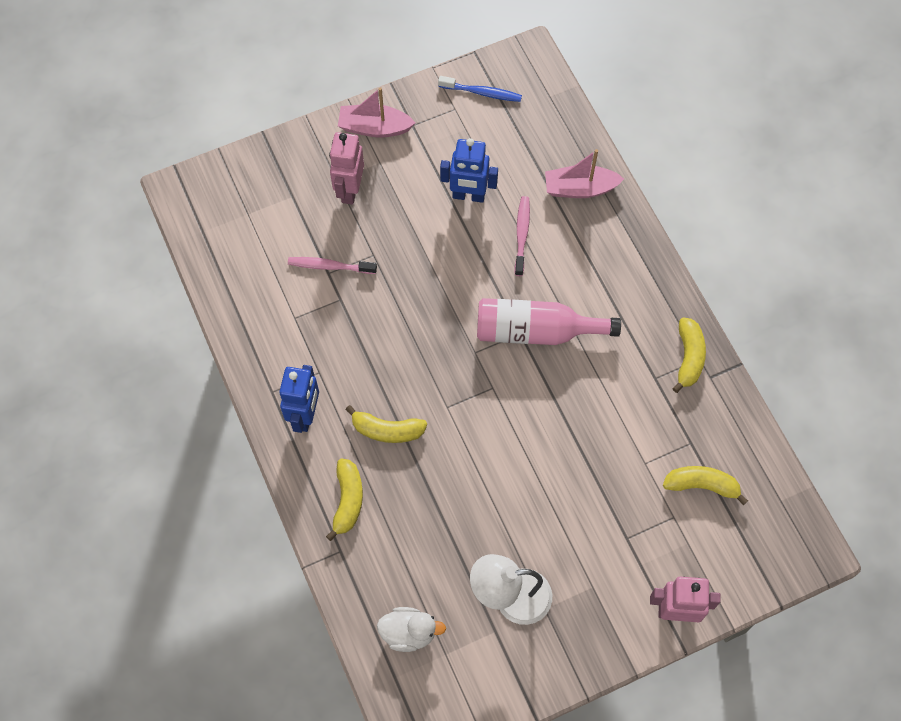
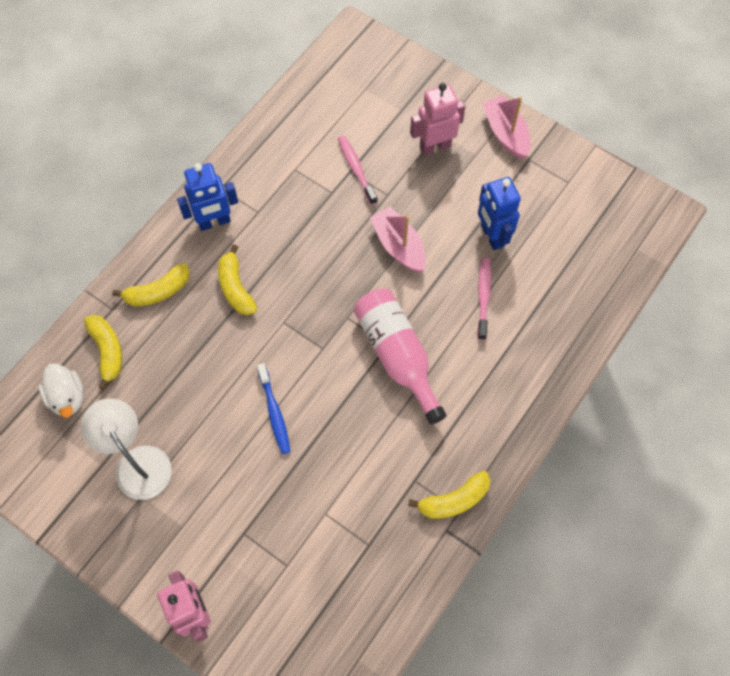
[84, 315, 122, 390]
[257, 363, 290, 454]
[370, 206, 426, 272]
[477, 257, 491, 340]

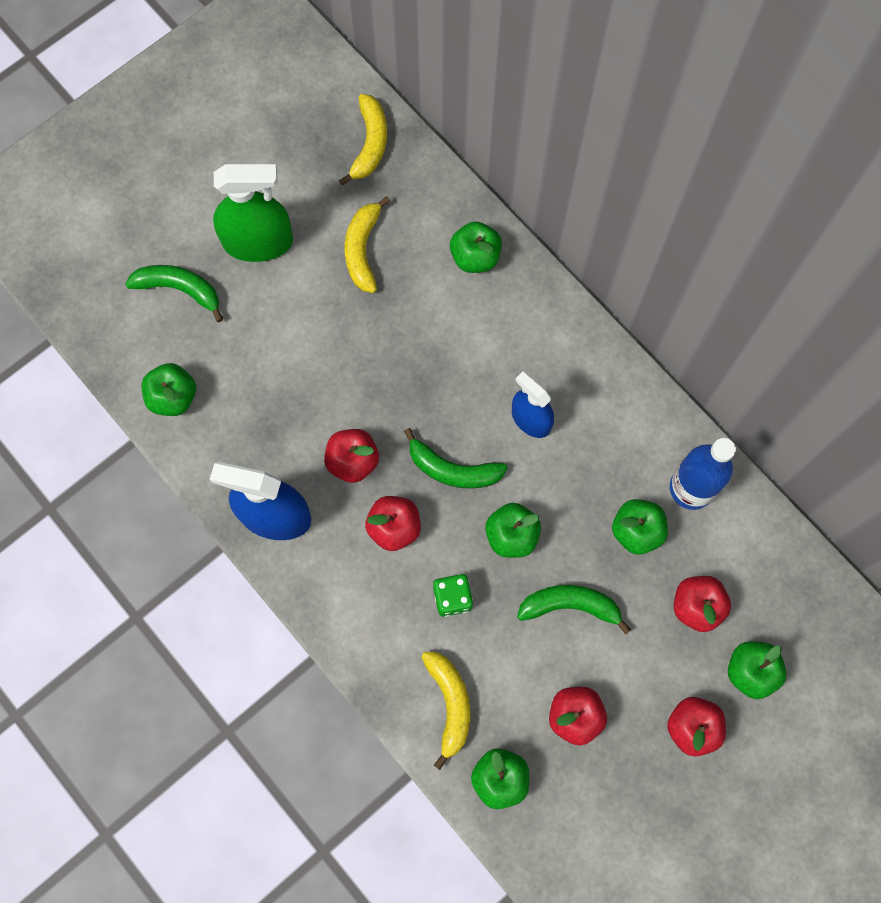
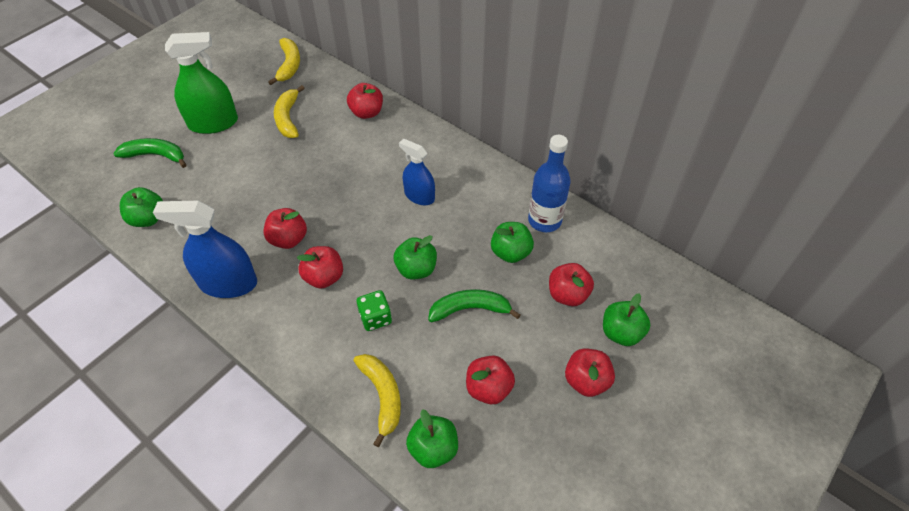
[347, 83, 383, 119]
[404, 428, 508, 489] (first image)

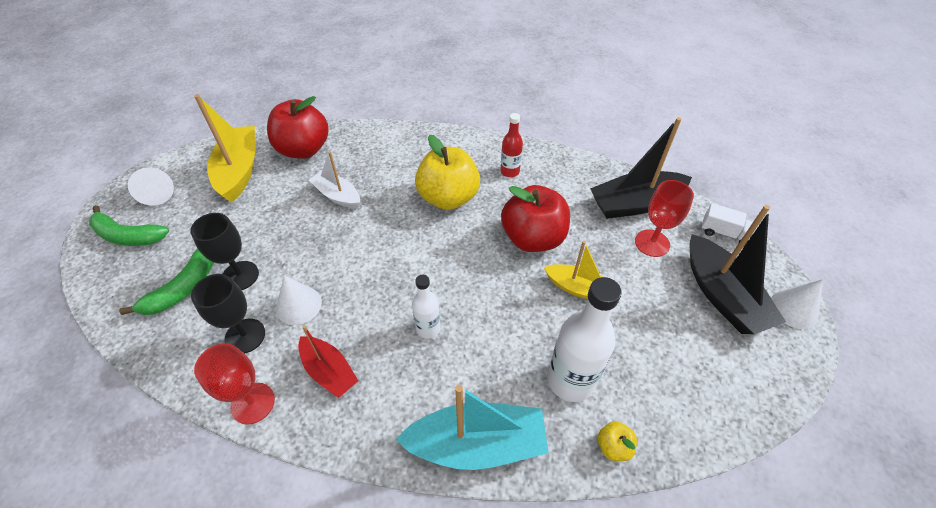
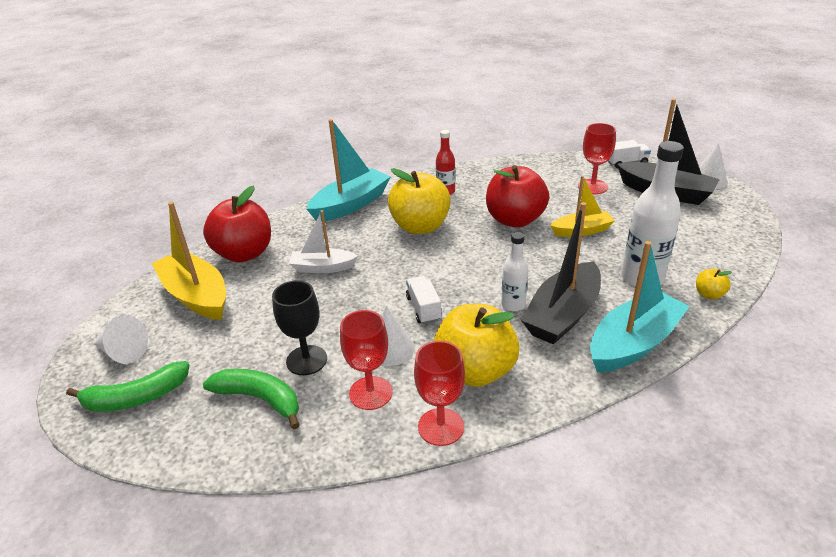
[203, 369, 300, 429]
[306, 119, 391, 222]
[340, 310, 393, 410]
[406, 276, 441, 324]
[434, 304, 520, 387]
[521, 202, 601, 345]

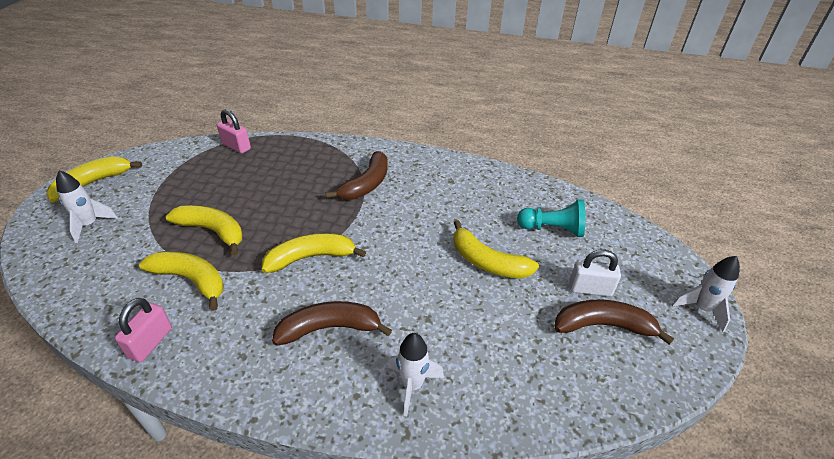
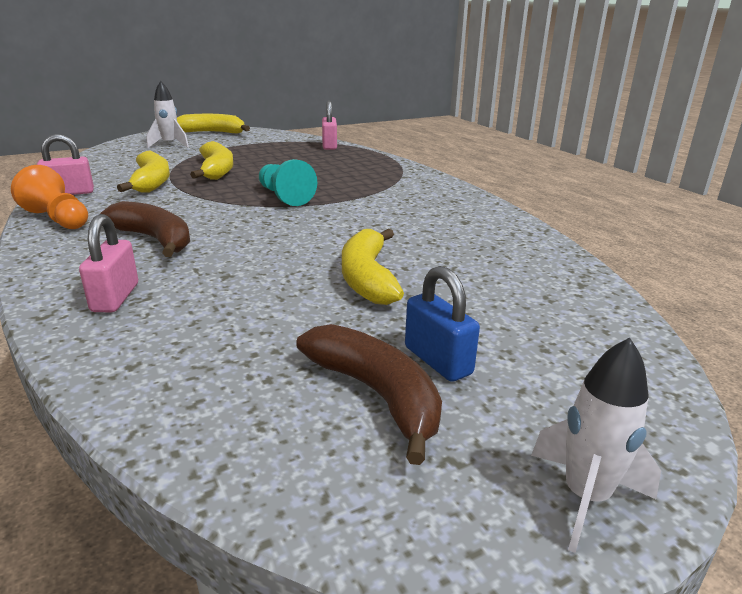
[11, 165, 88, 229]
[79, 214, 138, 312]
[259, 159, 317, 206]
[405, 266, 480, 382]
[262, 233, 366, 273] (first image)
[326, 151, 388, 200] (first image)

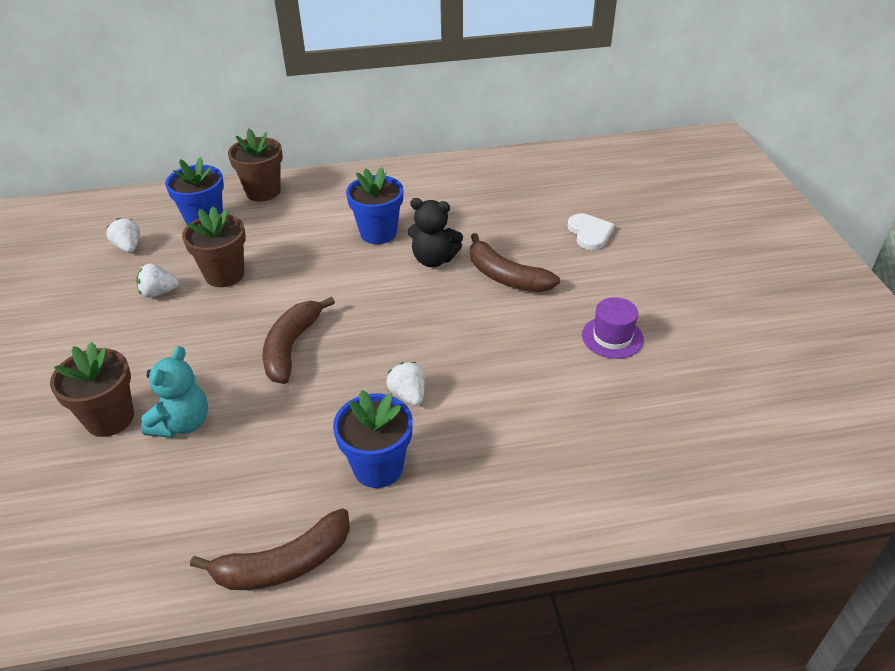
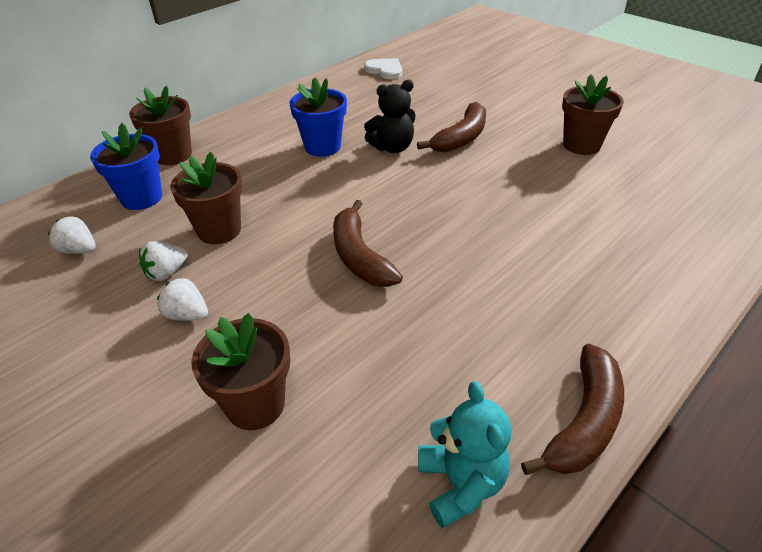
[157, 278, 208, 321]
[364, 58, 402, 79]
[417, 102, 486, 152]
[418, 381, 511, 528]
[562, 74, 624, 155]
[333, 390, 413, 488] (first image)

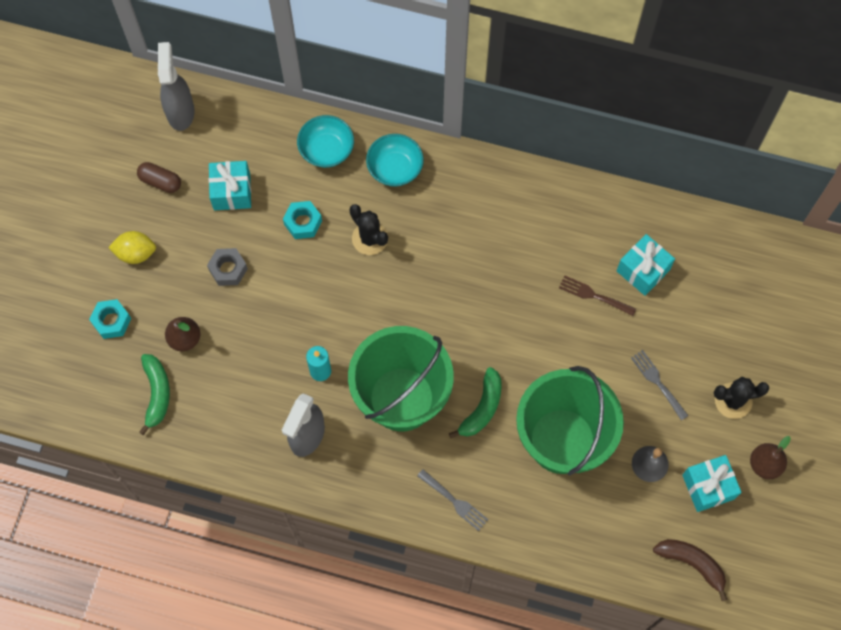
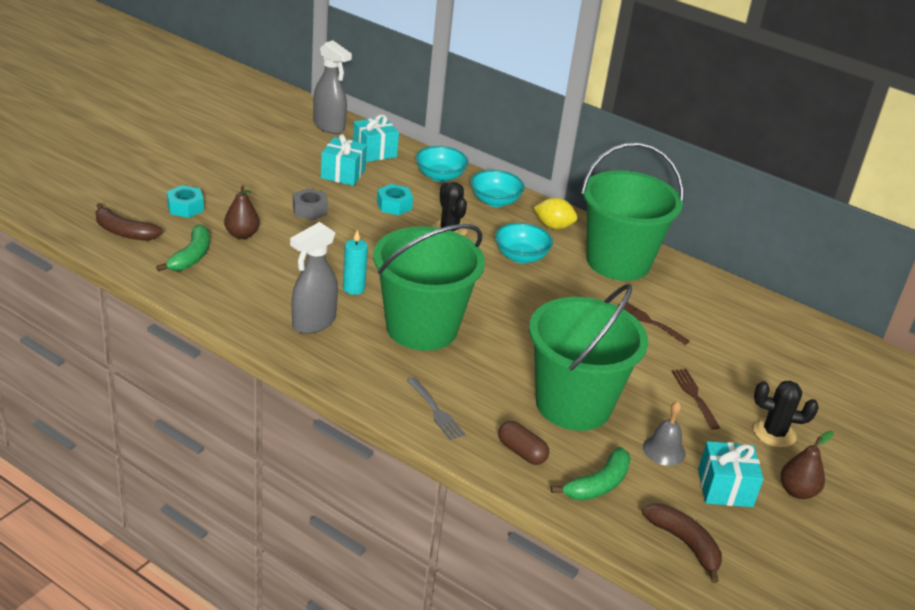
[96, 203, 163, 241]
[313, 40, 352, 134]
[353, 114, 399, 162]
[495, 223, 553, 263]
[498, 421, 549, 465]
[534, 198, 577, 229]
[551, 447, 631, 501]
[581, 142, 684, 281]
[672, 369, 720, 430]

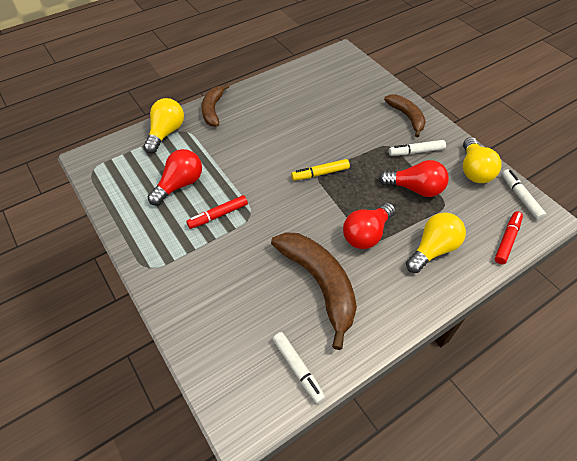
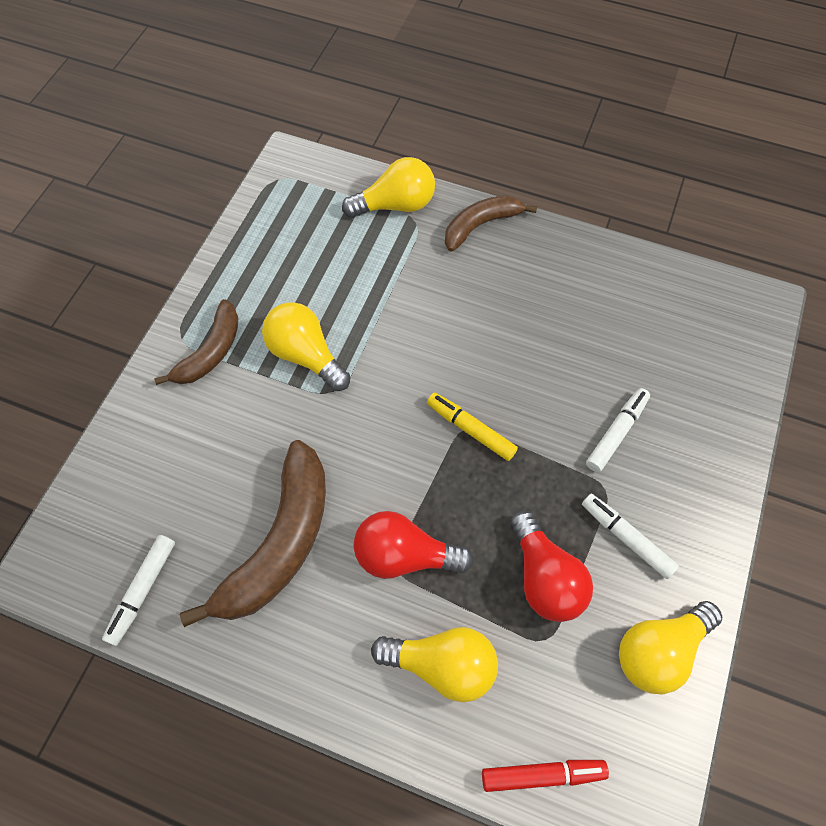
[154, 299, 238, 385]
[262, 302, 350, 391]
[586, 388, 650, 472]
[148, 149, 202, 205] (first image)

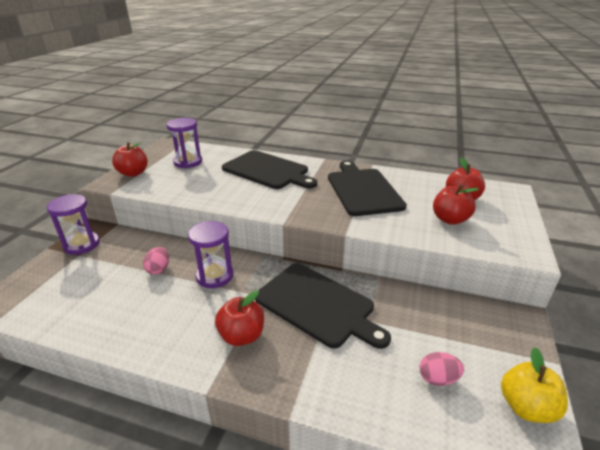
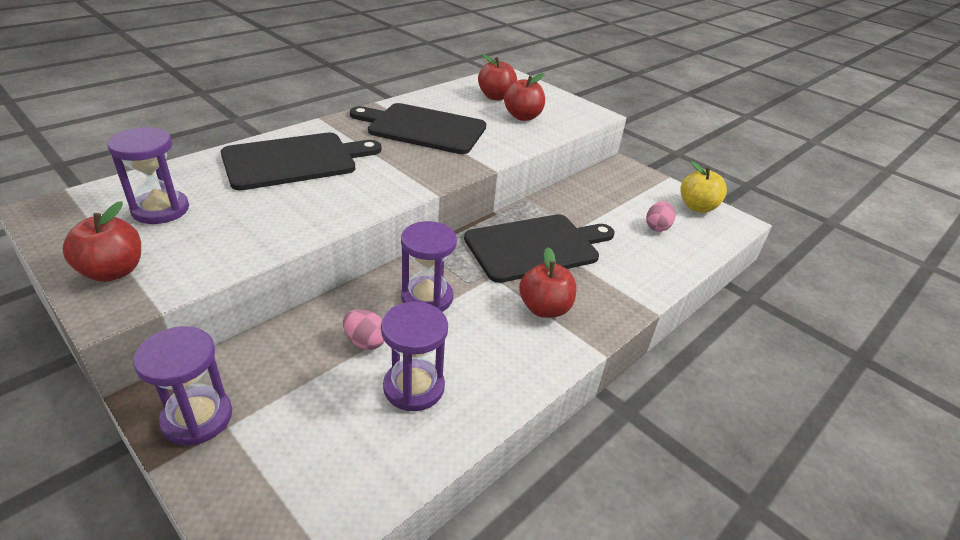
[381, 302, 448, 411]

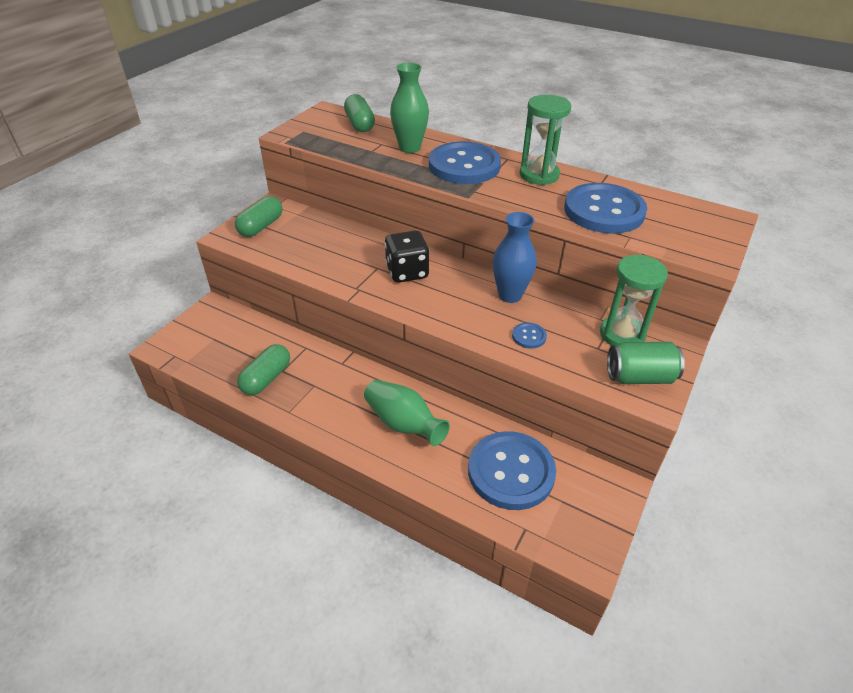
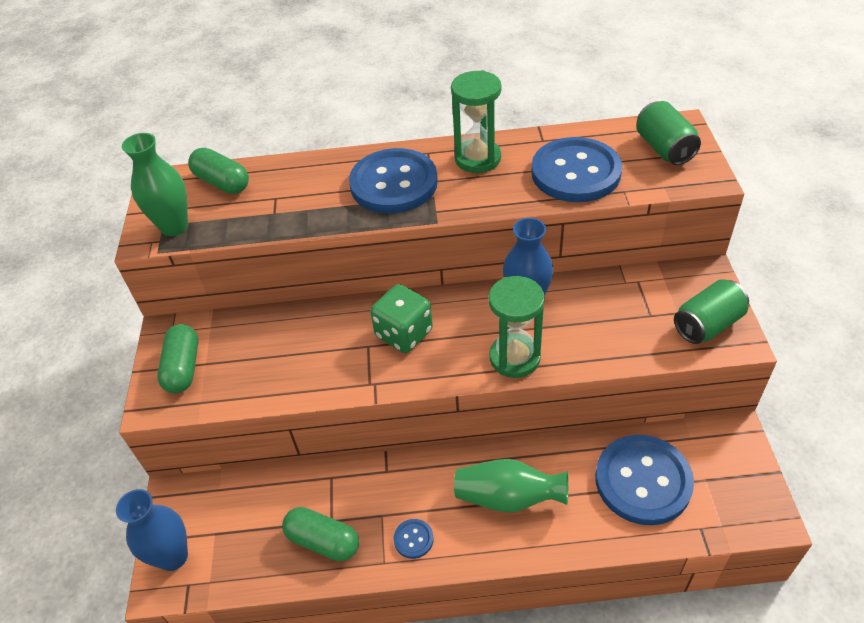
[116, 489, 188, 571]
[122, 133, 188, 236]
[282, 507, 359, 561]
[370, 284, 433, 353]
[393, 519, 434, 559]
[489, 276, 545, 378]
[637, 101, 701, 165]

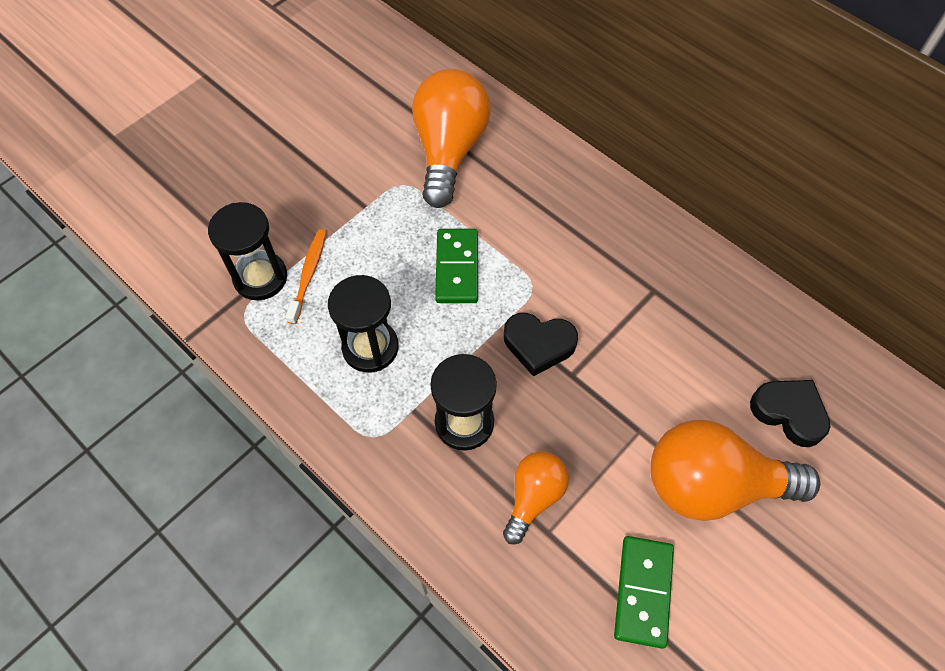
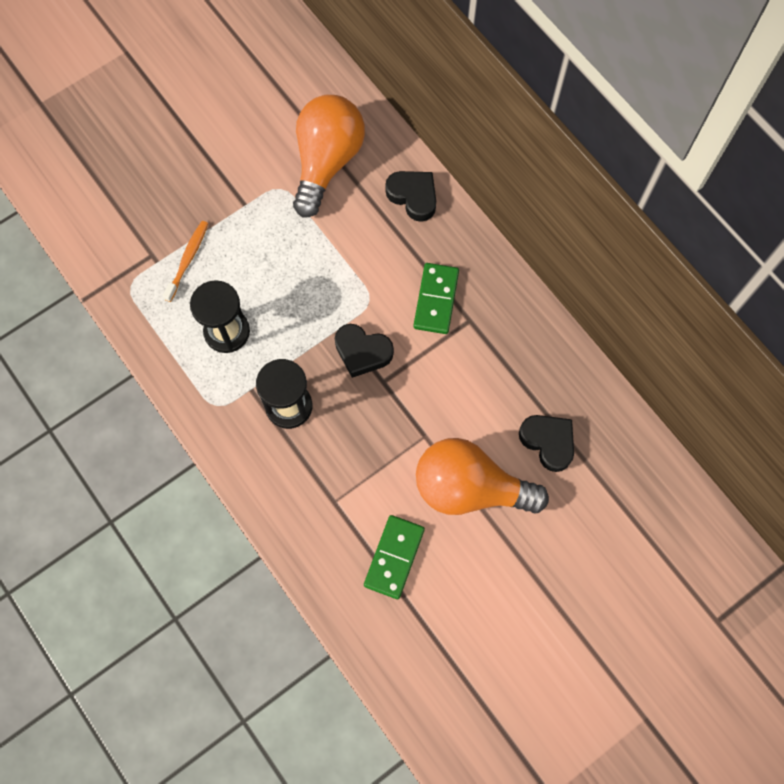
[385, 171, 436, 222]
[413, 263, 459, 334]
[208, 202, 287, 300] (first image)
[503, 451, 569, 544] (first image)

